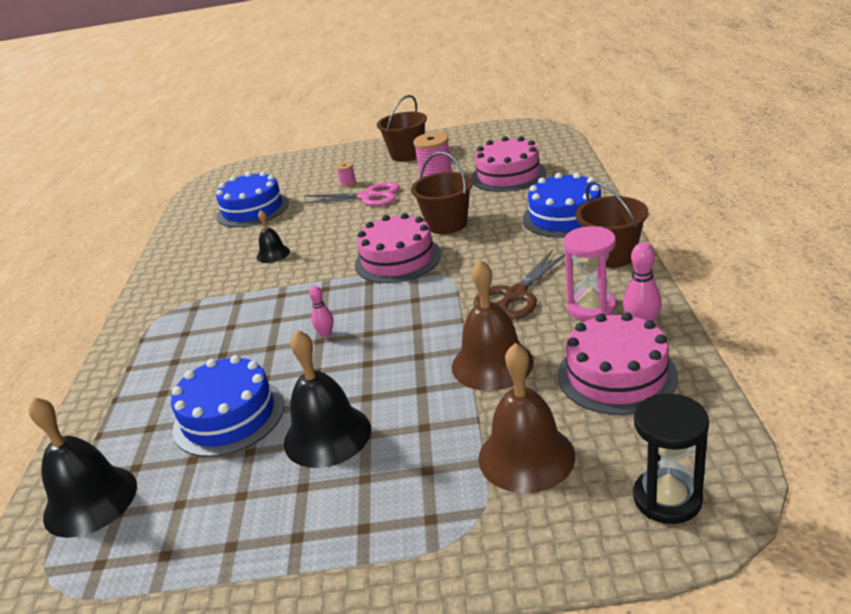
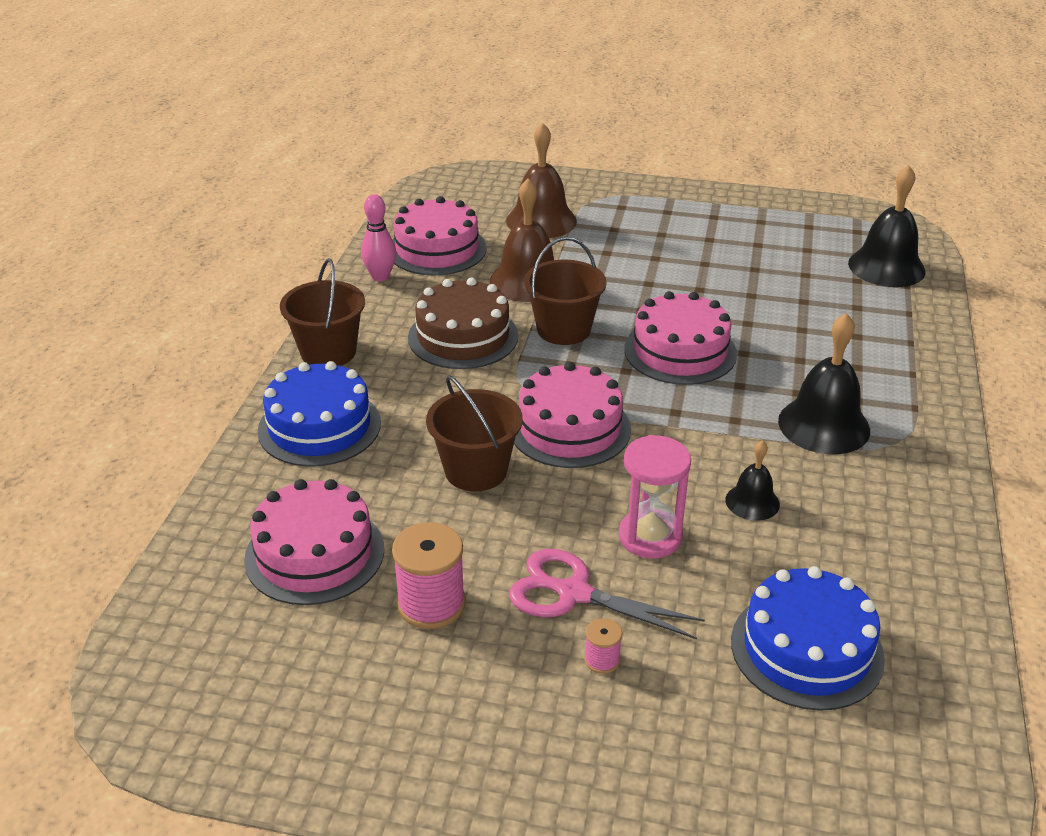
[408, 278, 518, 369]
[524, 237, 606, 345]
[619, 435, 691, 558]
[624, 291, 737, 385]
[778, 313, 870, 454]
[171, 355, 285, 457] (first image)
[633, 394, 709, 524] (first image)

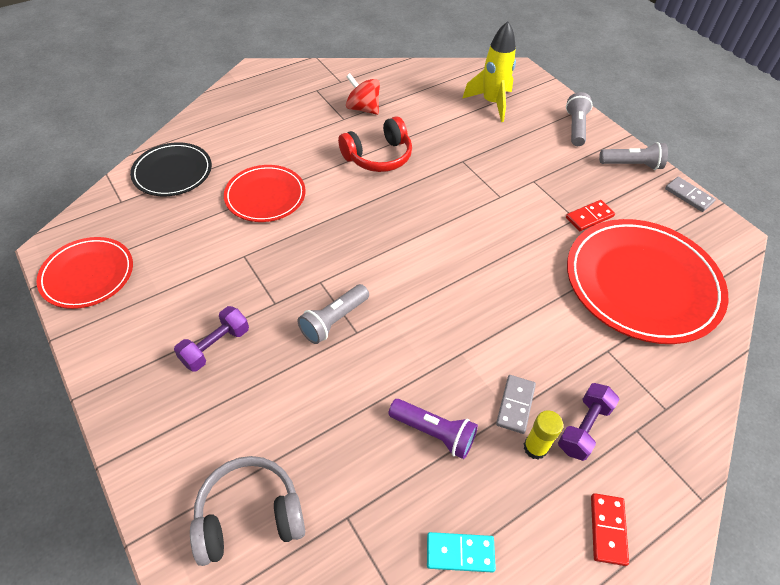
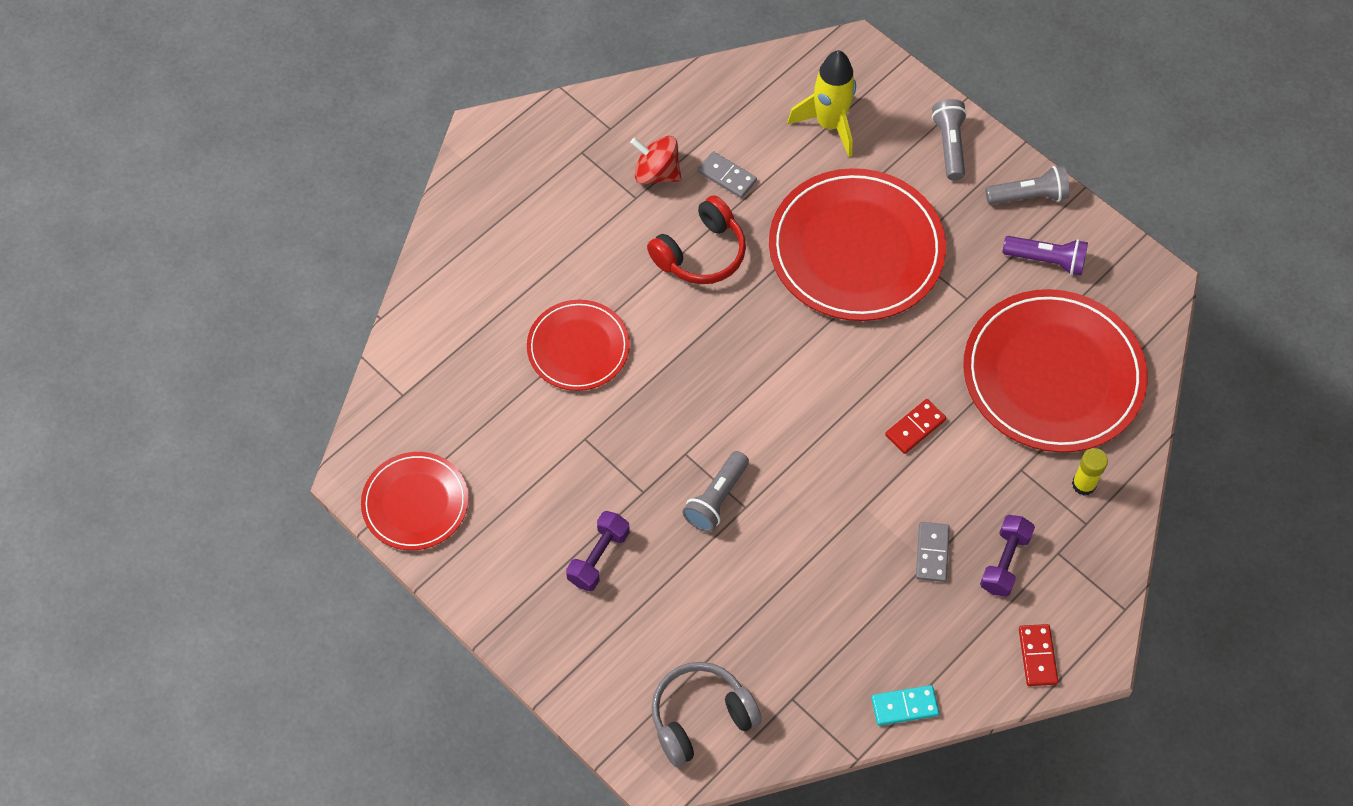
[698, 151, 757, 198]
[769, 168, 946, 321]
[885, 399, 946, 454]
[1002, 236, 1088, 275]
[1072, 448, 1108, 495]
[130, 142, 212, 196] (first image)

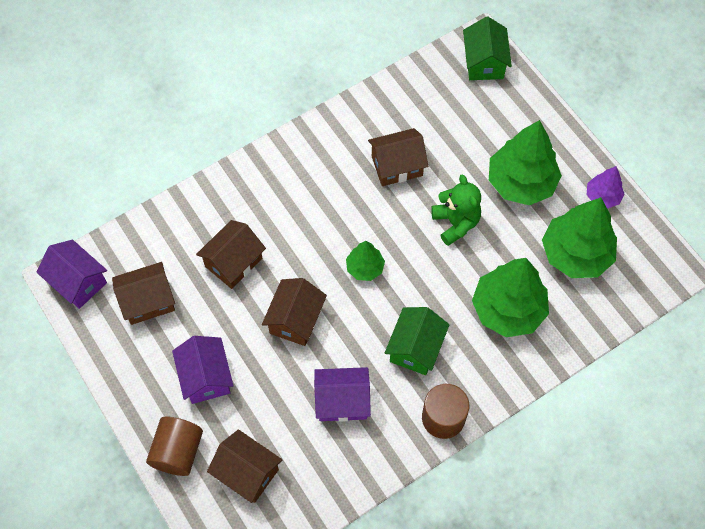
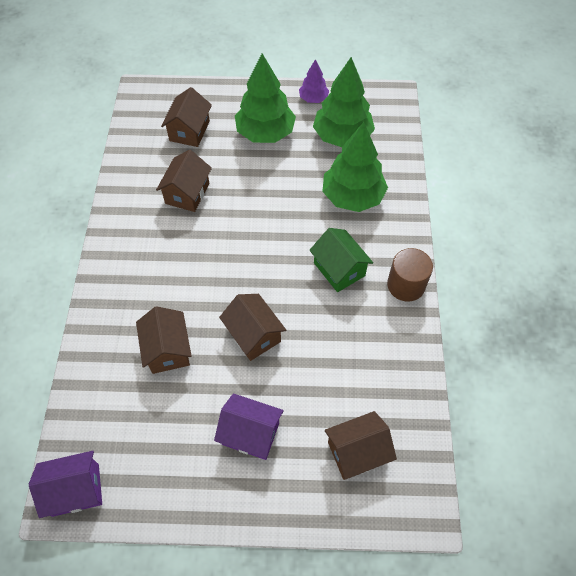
[161, 87, 212, 147]
[146, 417, 203, 476] (first image)
[314, 367, 371, 422] (first image)
[346, 241, 385, 281] (first image)
[431, 174, 481, 246] (first image)
[463, 17, 512, 80] (first image)

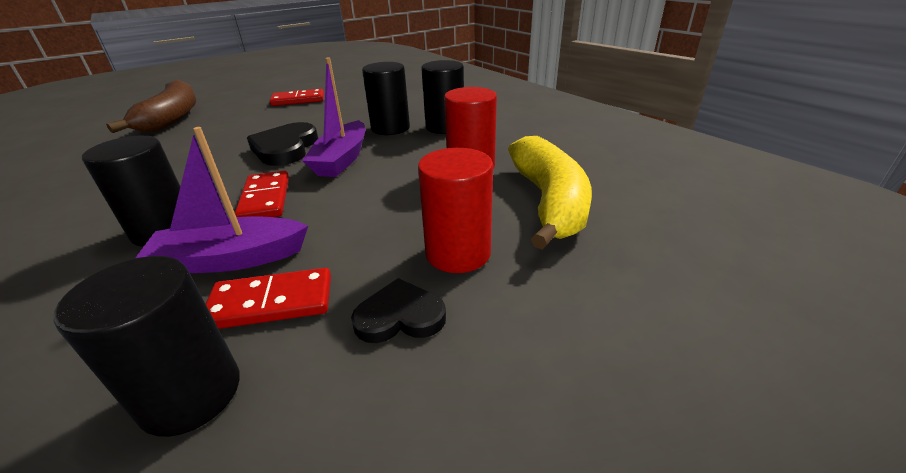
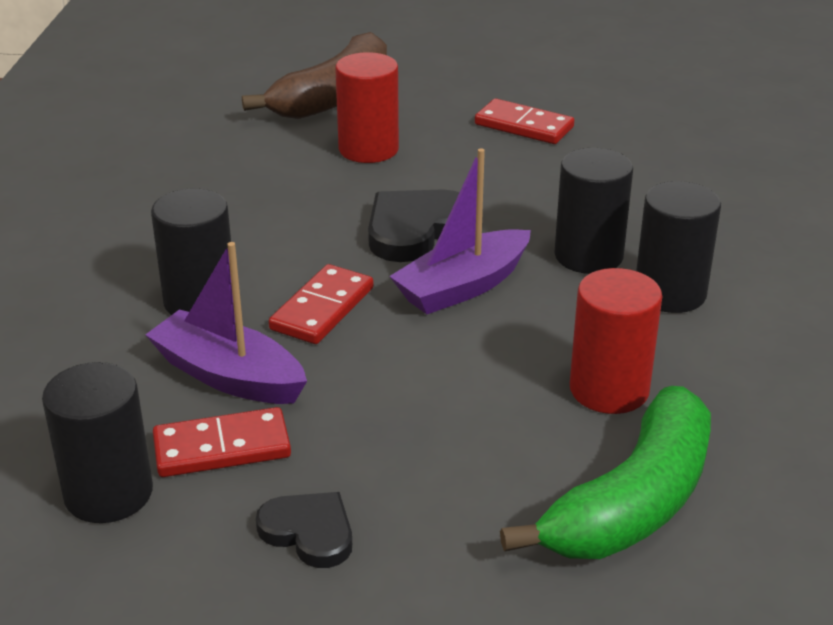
[153, 407, 291, 477]
[335, 52, 399, 163]
[500, 386, 711, 559]

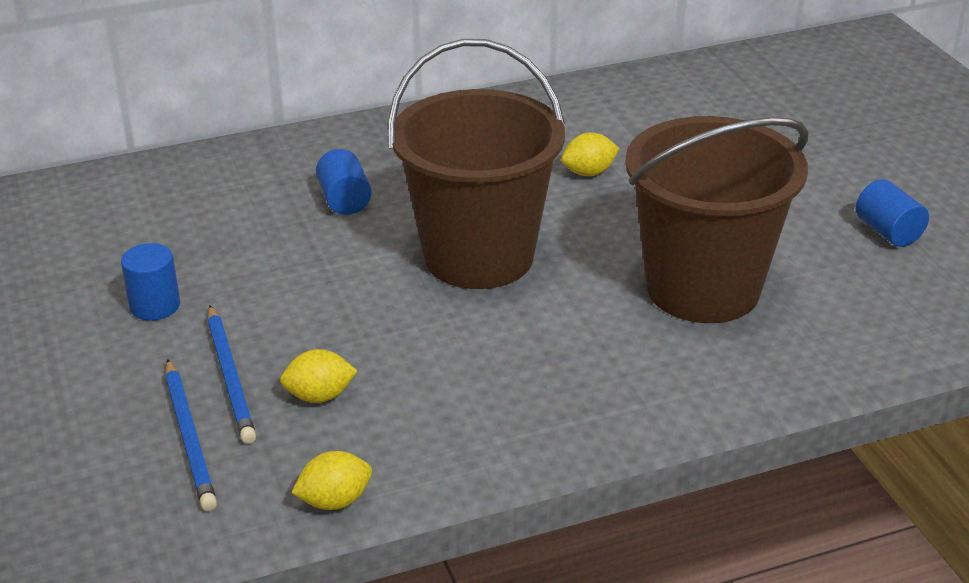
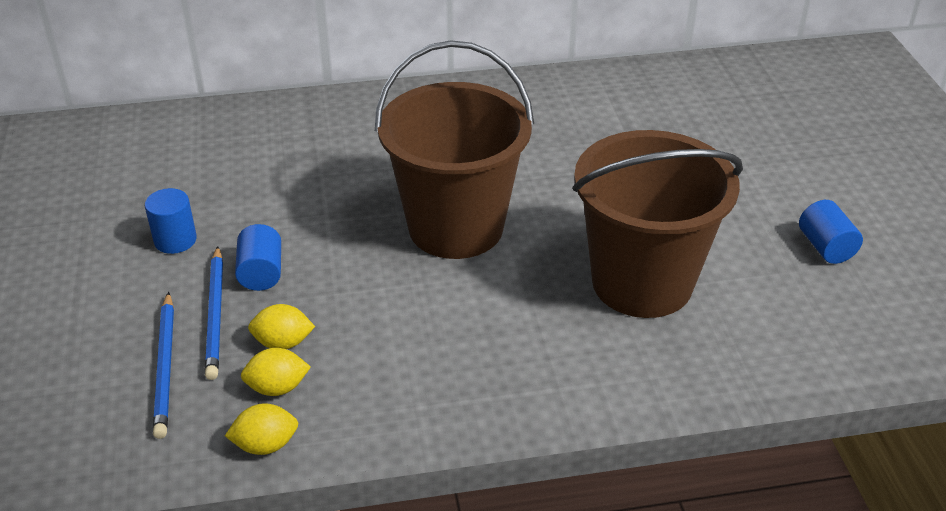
[235, 224, 281, 291]
[241, 348, 311, 396]

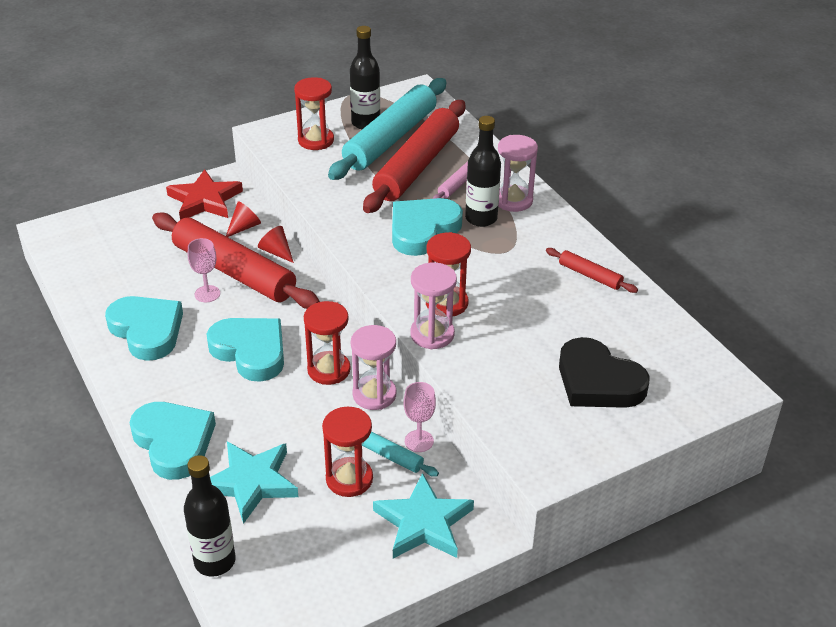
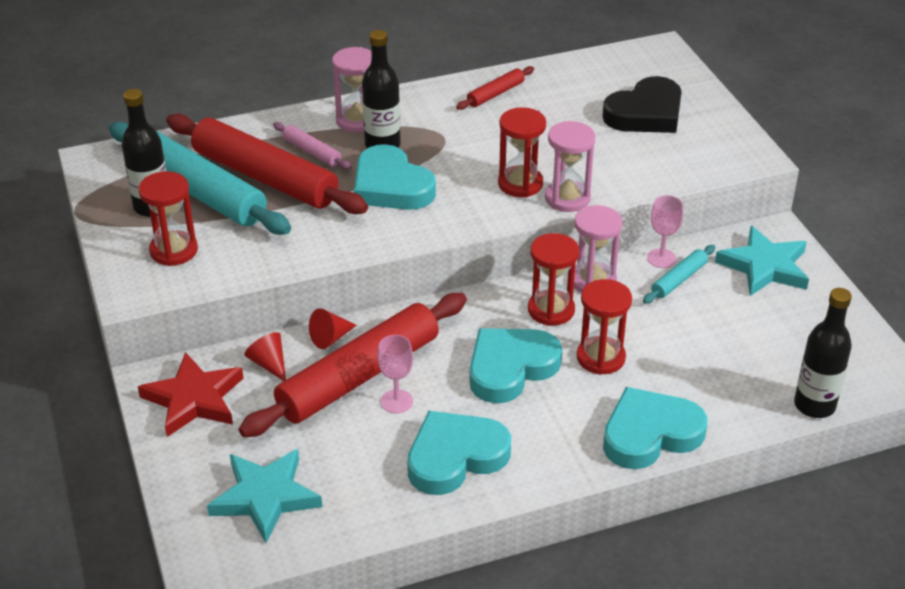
[207, 449, 322, 543]
[577, 279, 632, 375]

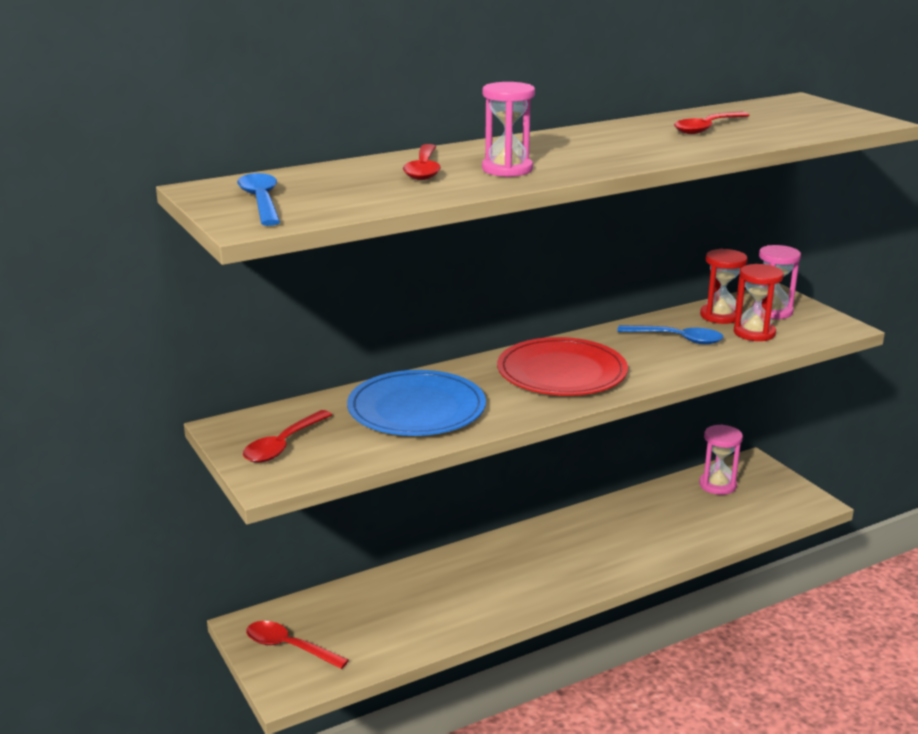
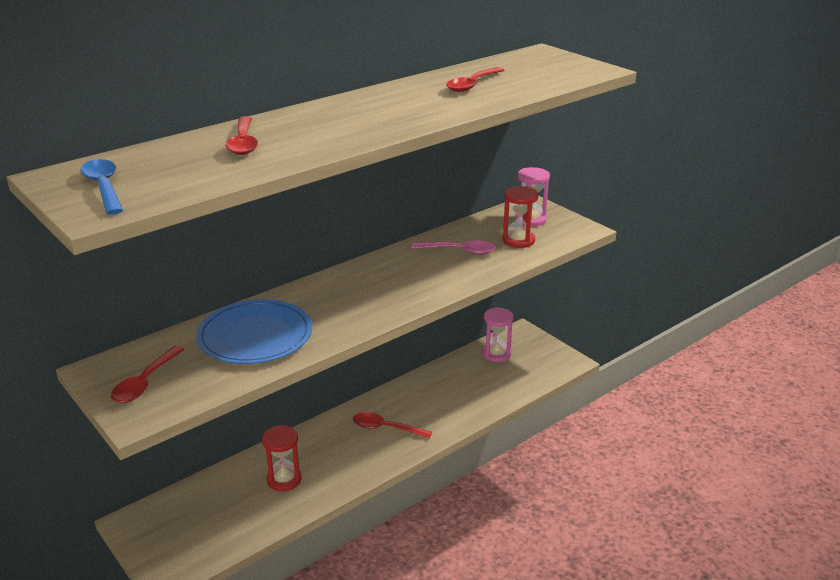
[262, 425, 302, 492]
[353, 412, 432, 439]
[412, 241, 496, 255]
[482, 82, 535, 177] (first image)
[497, 337, 628, 396] (first image)

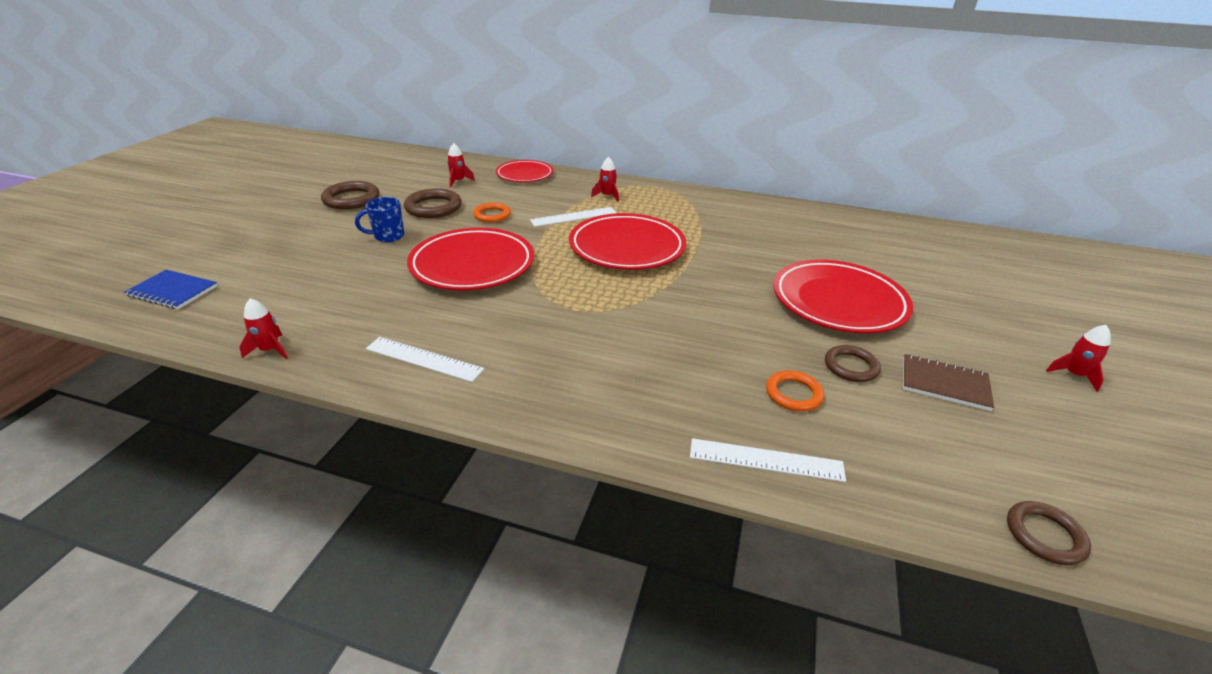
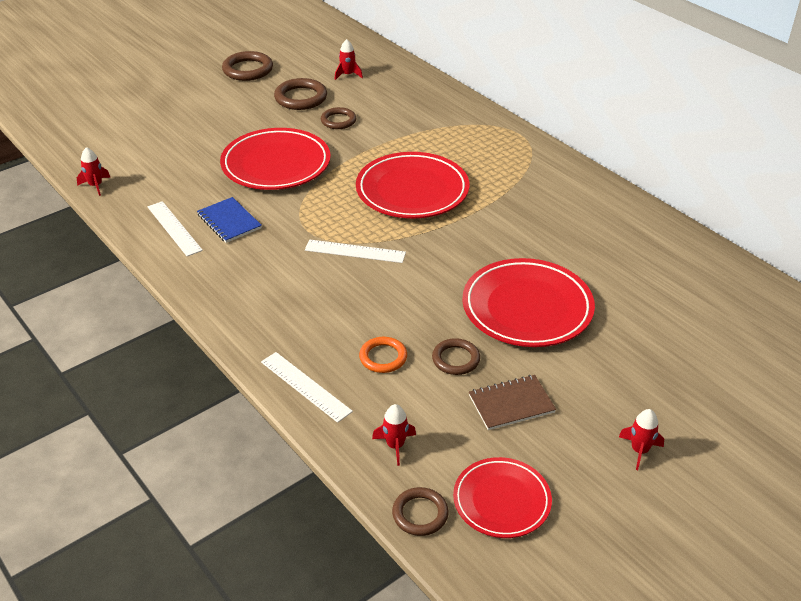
[197, 197, 262, 243]
[305, 240, 406, 263]
[321, 107, 356, 129]
[372, 404, 416, 466]
[453, 457, 552, 538]
[469, 375, 556, 430]
[355, 197, 404, 242] (first image)

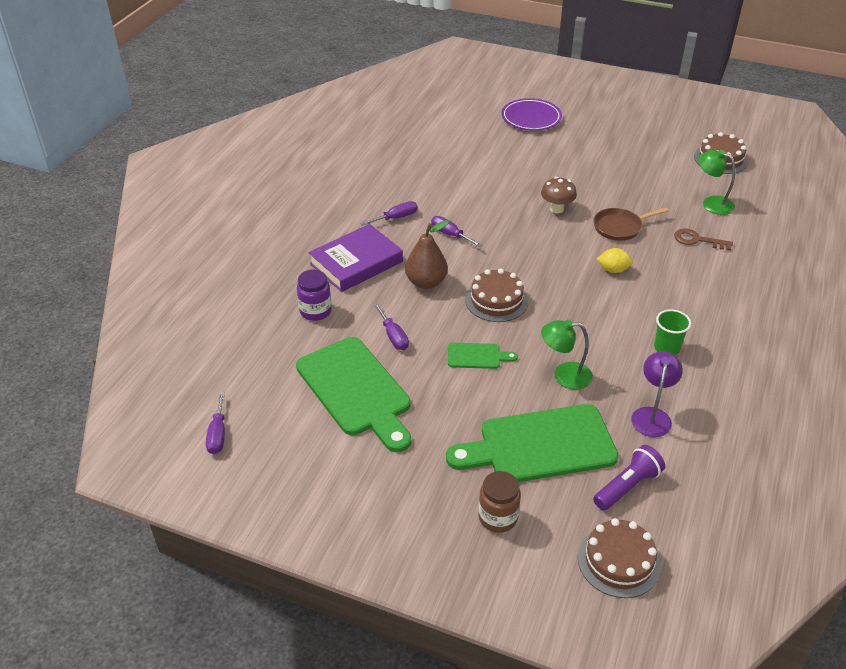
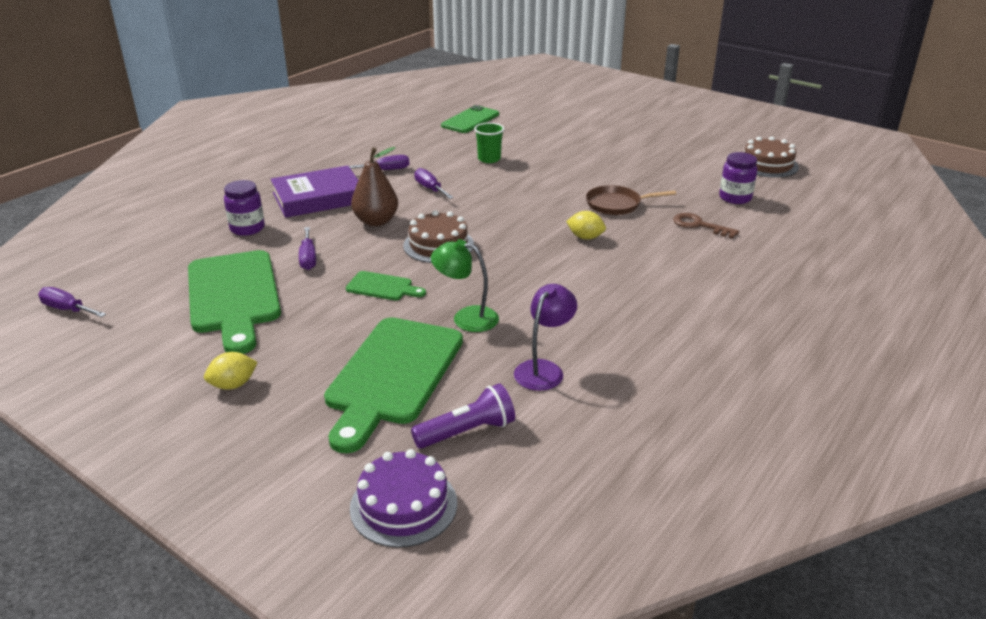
[38, 287, 106, 317]
[204, 352, 258, 390]
[324, 317, 463, 453]
[350, 449, 457, 548]
[441, 105, 499, 133]
[474, 123, 504, 163]
[719, 152, 757, 204]
[478, 471, 521, 533] (first image)
[501, 98, 562, 131] (first image)
[541, 177, 577, 213] (first image)

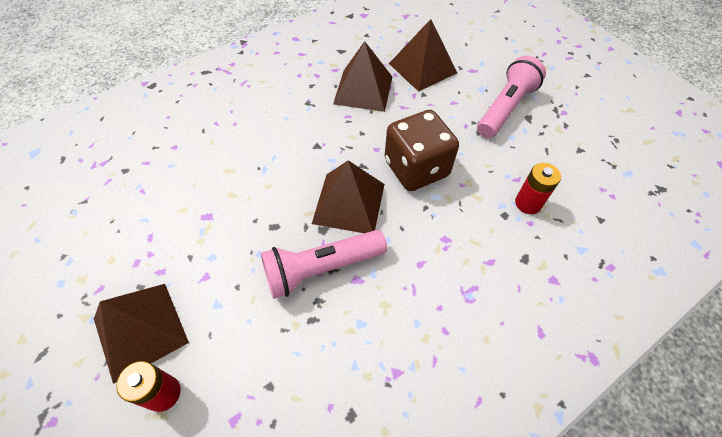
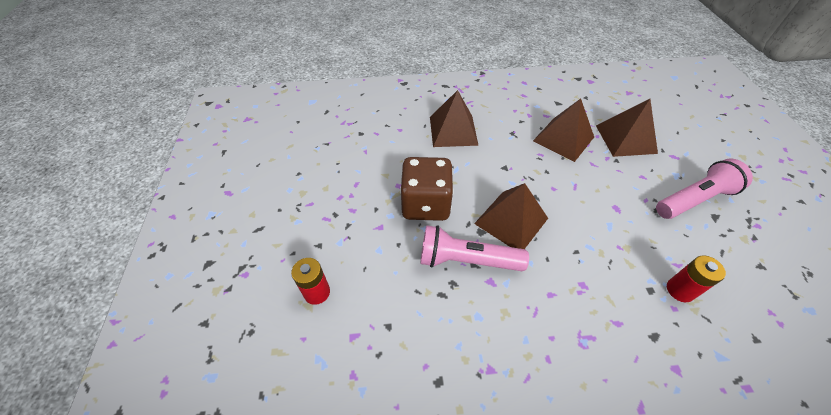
[400, 157, 454, 221]
[430, 90, 479, 147]

